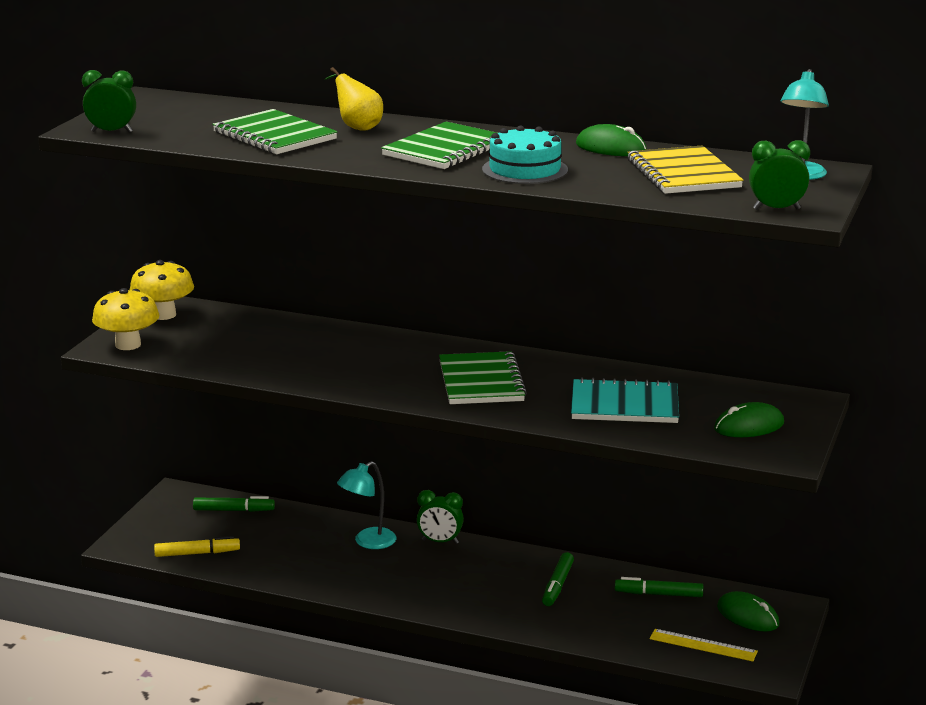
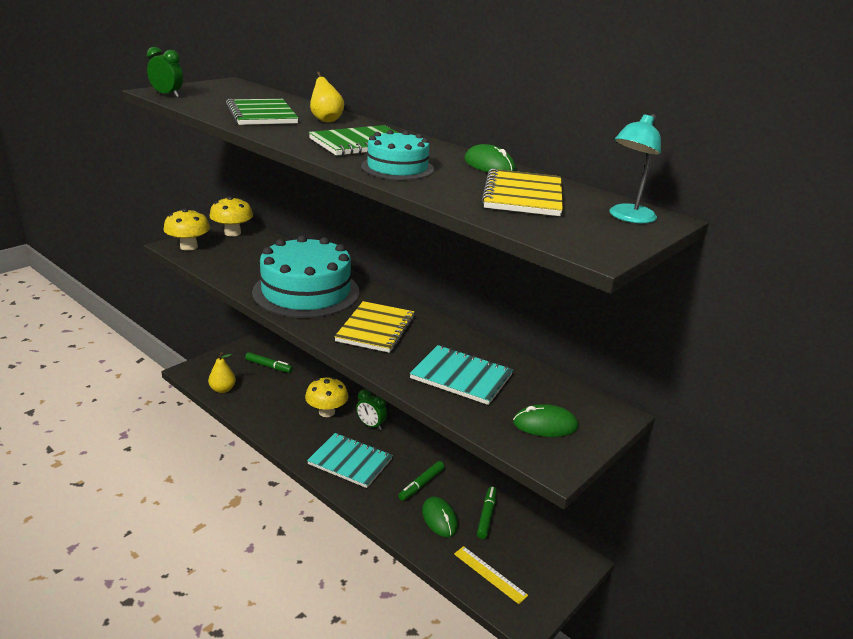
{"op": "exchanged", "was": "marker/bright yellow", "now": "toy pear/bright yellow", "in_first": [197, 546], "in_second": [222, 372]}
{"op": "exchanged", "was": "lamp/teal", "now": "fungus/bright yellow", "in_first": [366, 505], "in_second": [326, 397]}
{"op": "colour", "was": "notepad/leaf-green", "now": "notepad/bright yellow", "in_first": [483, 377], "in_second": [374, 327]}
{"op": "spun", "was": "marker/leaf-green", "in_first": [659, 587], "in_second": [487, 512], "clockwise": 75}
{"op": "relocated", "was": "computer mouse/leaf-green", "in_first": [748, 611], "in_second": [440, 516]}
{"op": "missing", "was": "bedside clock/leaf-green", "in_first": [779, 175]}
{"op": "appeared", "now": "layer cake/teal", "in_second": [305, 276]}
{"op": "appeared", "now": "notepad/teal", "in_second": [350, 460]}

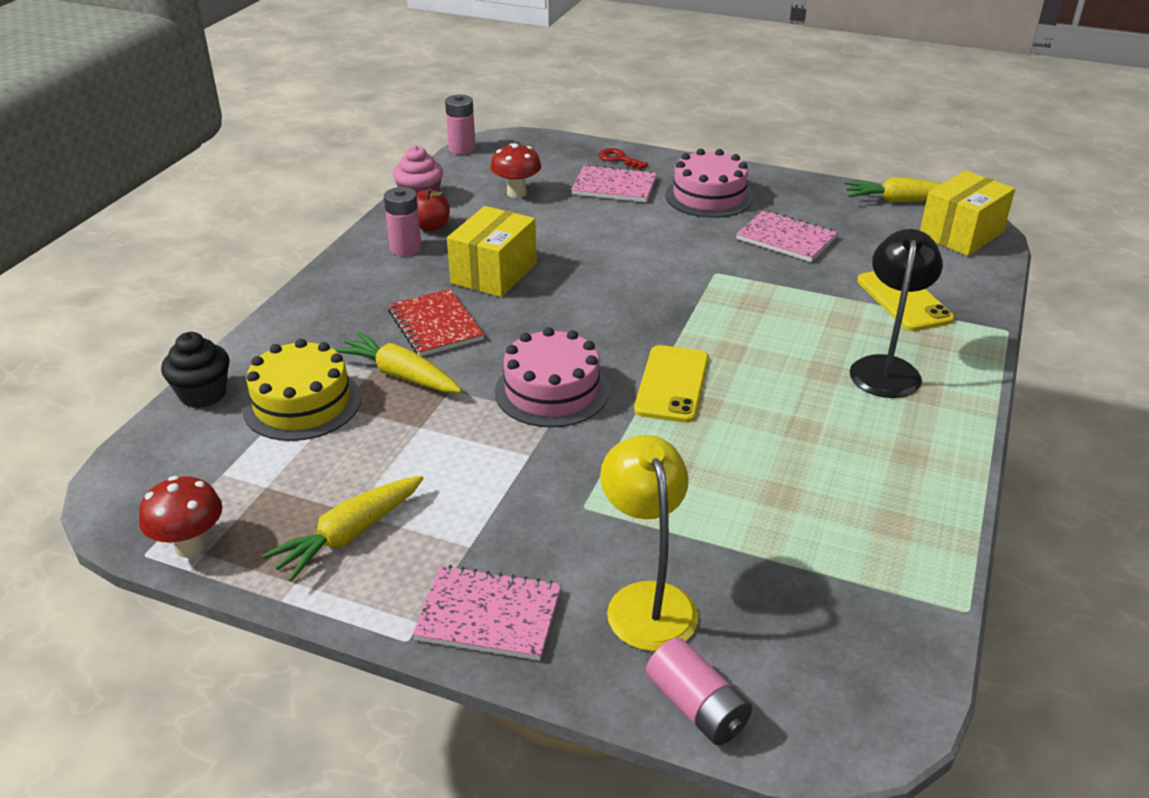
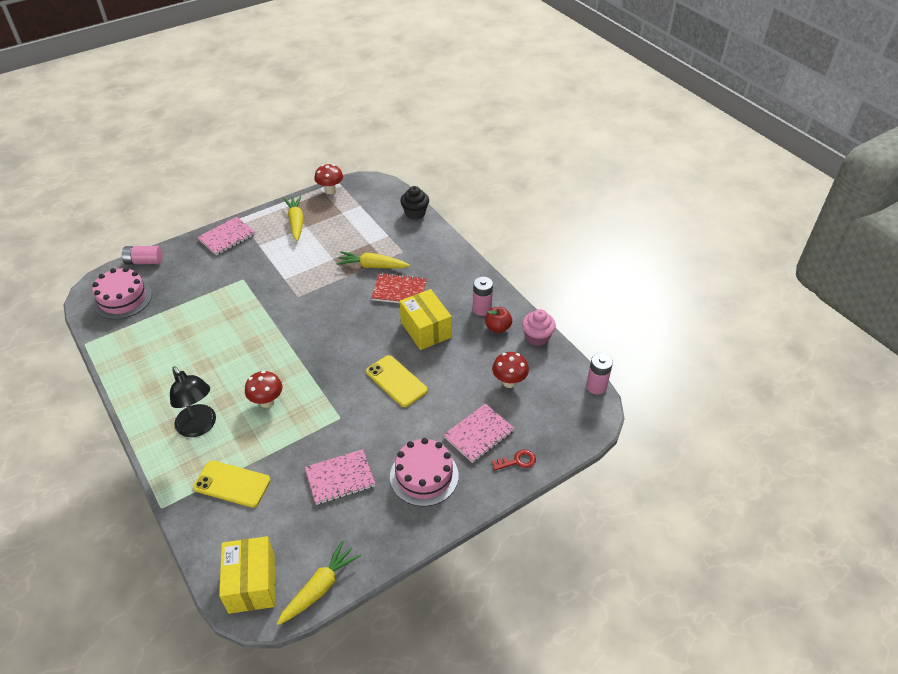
{"op": "missing", "was": "layer cake/bright yellow", "in_first": [301, 390]}
{"op": "spun", "was": "root vegetable/bright yellow", "in_first": [398, 362], "in_second": [373, 259], "clockwise": -150}
{"op": "relocated", "was": "layer cake/pink", "in_first": [552, 377], "in_second": [122, 293]}
{"op": "missing", "was": "lamp/bright yellow", "in_first": [649, 543]}
{"op": "relocated", "was": "smartphone/bright yellow", "in_first": [671, 384], "in_second": [397, 381]}
{"op": "appeared", "now": "fungus/scarlet", "in_second": [263, 389]}

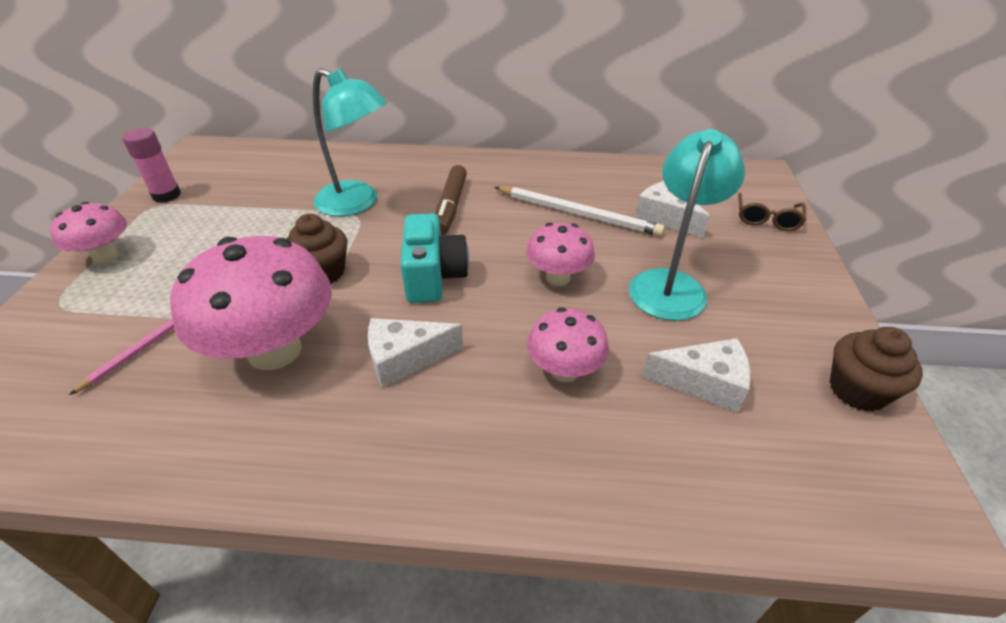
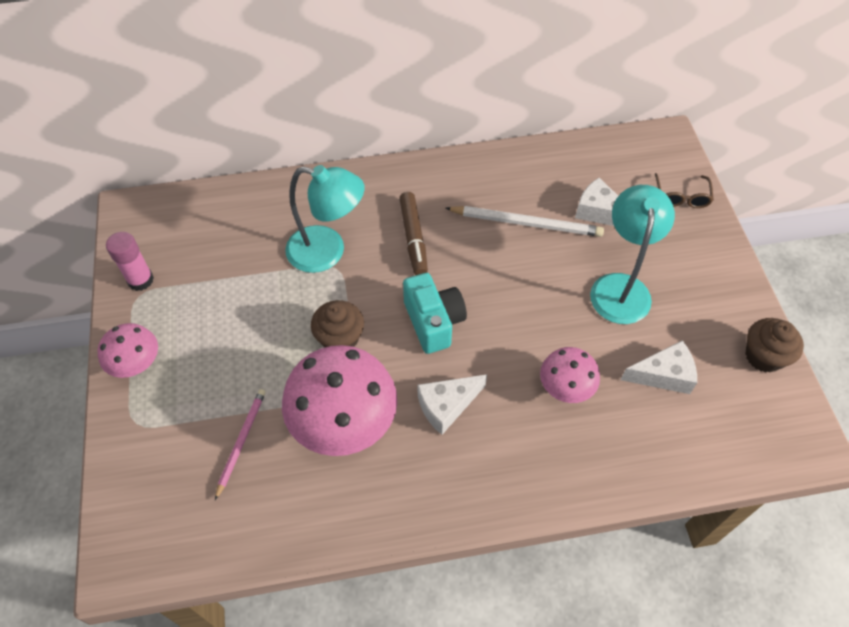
{"op": "missing", "was": "fungus/pink", "in_first": [560, 254]}

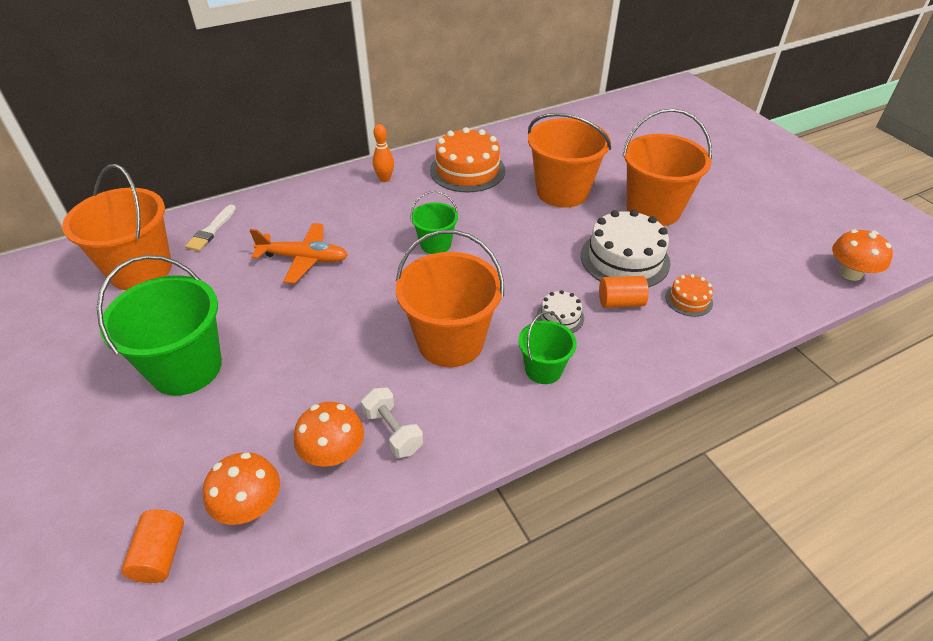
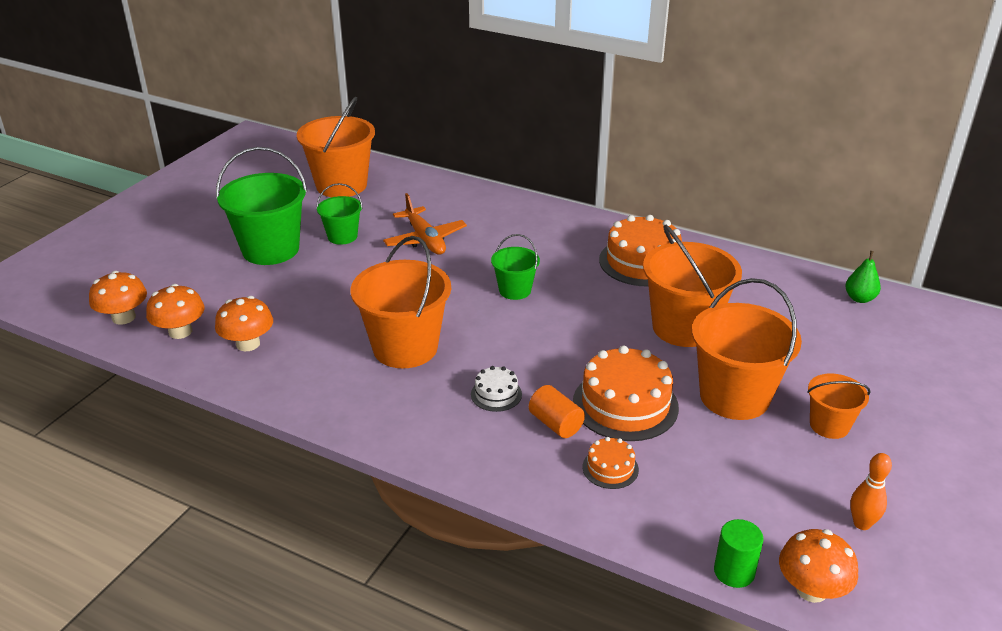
{"op": "exchanged", "was": "cylinder shape/orange", "now": "fungus/orange", "in_first": [152, 546], "in_second": [118, 298]}
{"op": "missing", "was": "paint brush/snow-white", "in_first": [210, 227]}
{"op": "missing", "was": "dumbbell/snow-white", "in_first": [392, 422]}
{"op": "relocated", "was": "bowling pin/orange", "in_first": [383, 153], "in_second": [871, 491]}
{"op": "relocated", "was": "pail/leaf-green", "in_first": [548, 347], "in_second": [339, 214]}
{"op": "colour", "was": "layer cake/snow-white", "now": "layer cake/orange", "in_first": [625, 248], "in_second": [626, 393]}
{"op": "appeared", "now": "cylinder shape/leaf-green", "in_second": [739, 553]}
{"op": "appeared", "now": "pail/orange", "in_second": [839, 406]}
{"op": "appeared", "now": "toy pear/leaf-green", "in_second": [863, 277]}

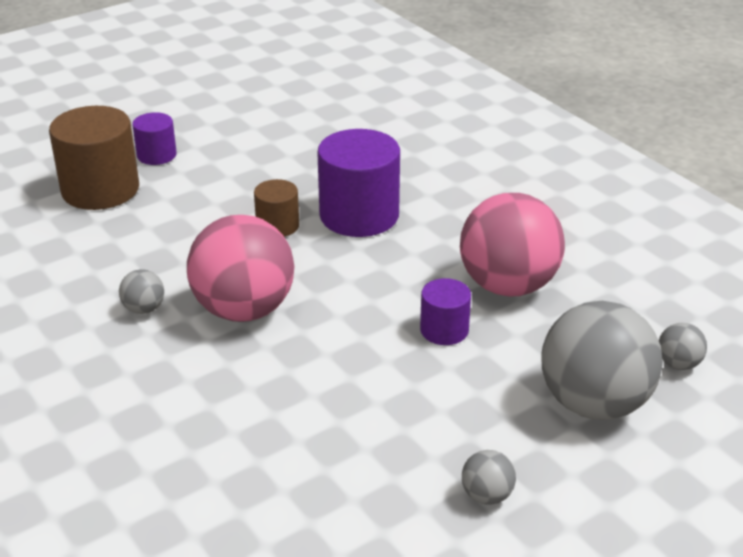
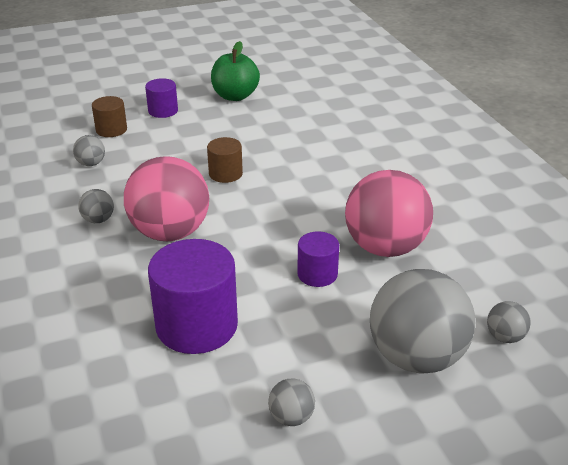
{"op": "size", "was": "cylinder shape/brown", "in_first": [94, 158], "in_second": [109, 116], "ratio": 0.53}
{"op": "relocated", "was": "cylinder shape/purple", "in_first": [358, 183], "in_second": [193, 296]}
{"op": "appeared", "now": "ball/gray", "in_second": [89, 150]}
{"op": "appeared", "now": "toy apple/leaf-green", "in_second": [235, 71]}

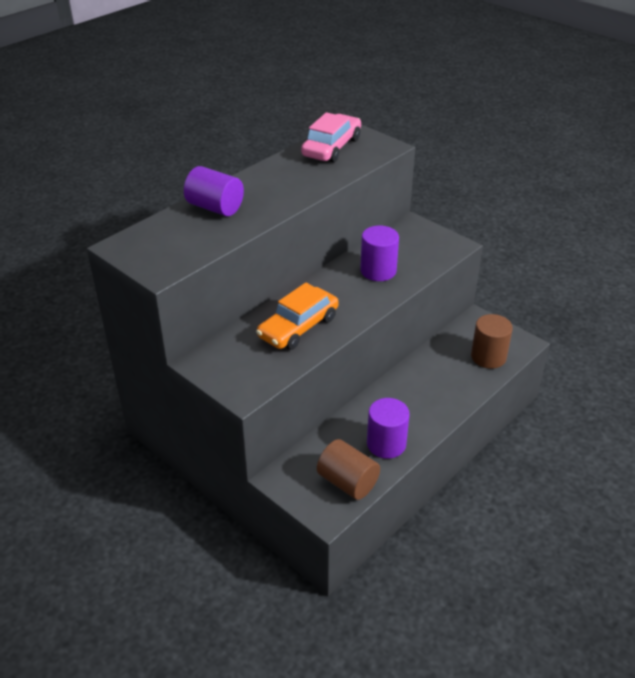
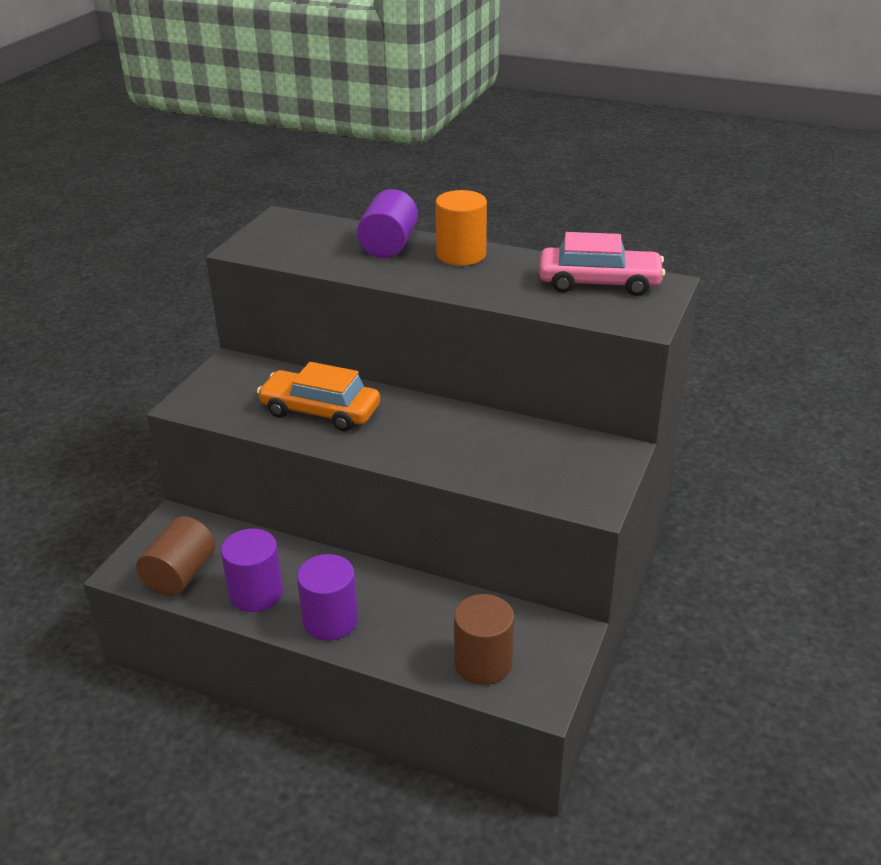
{"op": "relocated", "was": "cylinder shape/purple", "in_first": [379, 253], "in_second": [327, 597]}
{"op": "appeared", "now": "cylinder shape/orange", "in_second": [461, 228]}

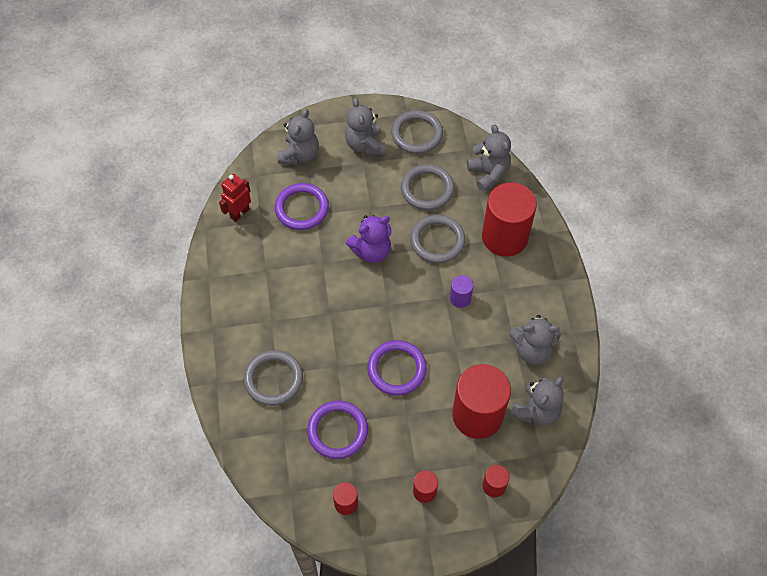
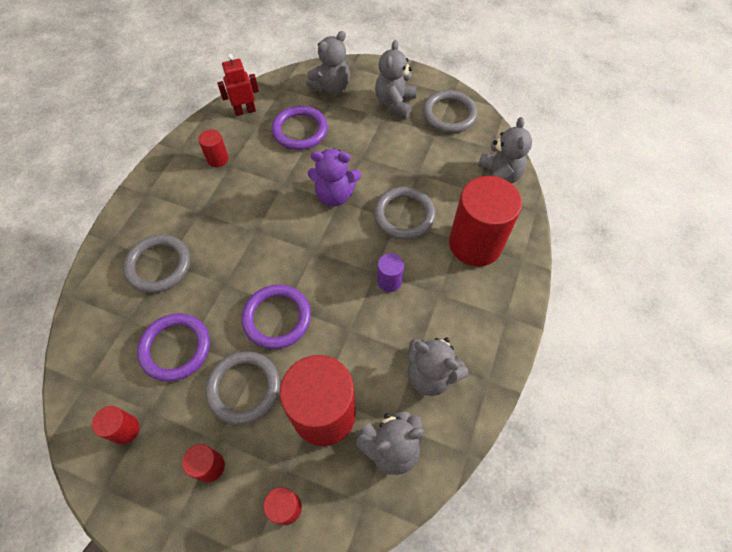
{"op": "relocated", "was": "hoop/gray", "in_first": [427, 187], "in_second": [242, 387]}
{"op": "appeared", "now": "cylinder shape/scarlet", "in_second": [213, 148]}

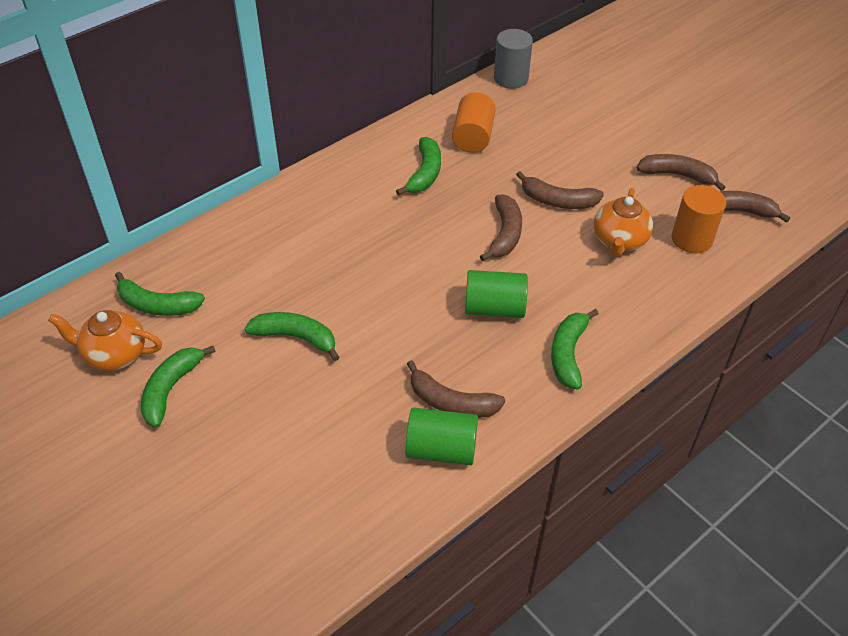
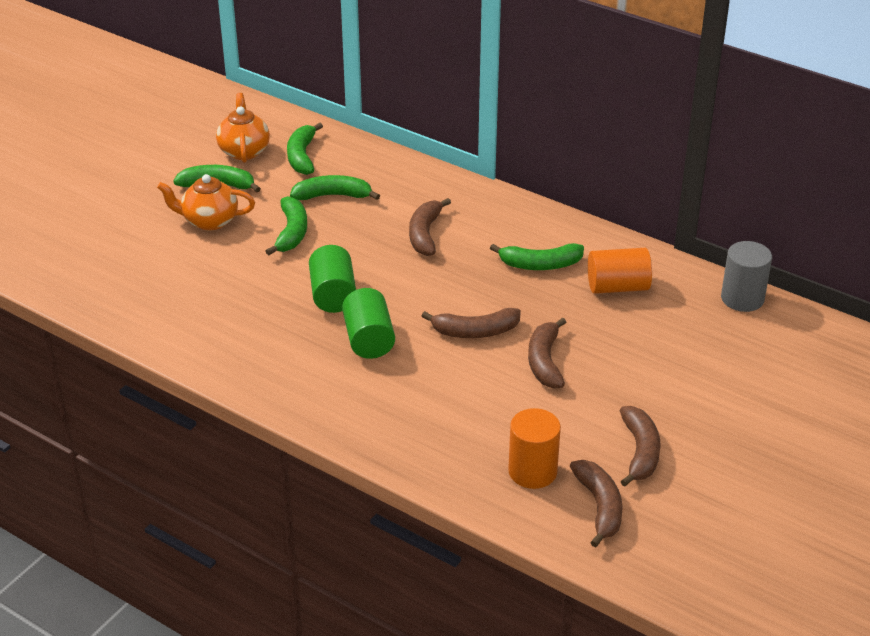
{"op": "relocated", "was": "cylinder shape/leaf-green", "in_first": [441, 436], "in_second": [332, 279]}
{"op": "relocated", "was": "banana/brown", "in_first": [456, 389], "in_second": [430, 227]}
{"op": "relocated", "was": "banana/leaf-green", "in_first": [575, 349], "in_second": [335, 187]}
{"op": "relocated", "was": "china teapot/orange", "in_first": [623, 222], "in_second": [206, 202]}

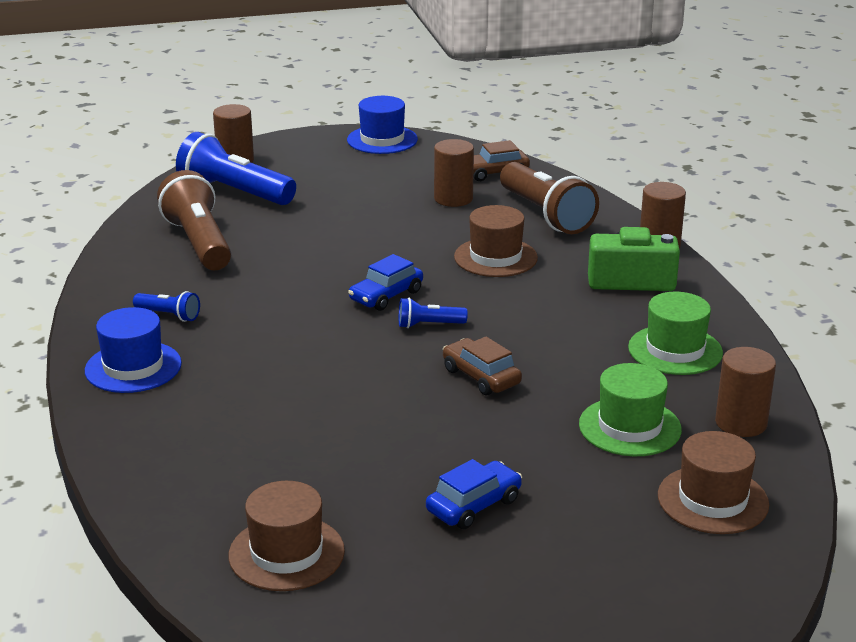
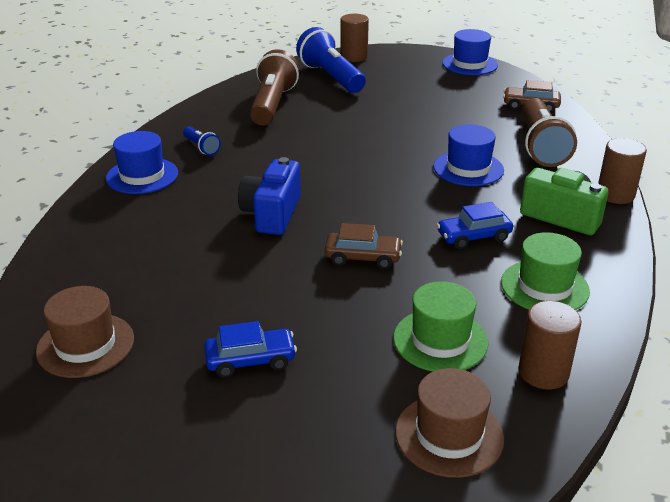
{"op": "relocated", "was": "toy car/blue", "in_first": [385, 282], "in_second": [475, 225]}
{"op": "missing", "was": "flashlight/blue", "in_first": [433, 313]}
{"op": "missing", "was": "cylinder shape/brown", "in_first": [454, 173]}
{"op": "spun", "was": "toy car/brown", "in_first": [482, 366], "in_second": [364, 246], "clockwise": 105}
{"op": "colour", "was": "top hat/brown", "now": "top hat/blue", "in_first": [496, 241], "in_second": [468, 155]}
{"op": "appeared", "now": "camera/blue", "in_second": [269, 196]}

